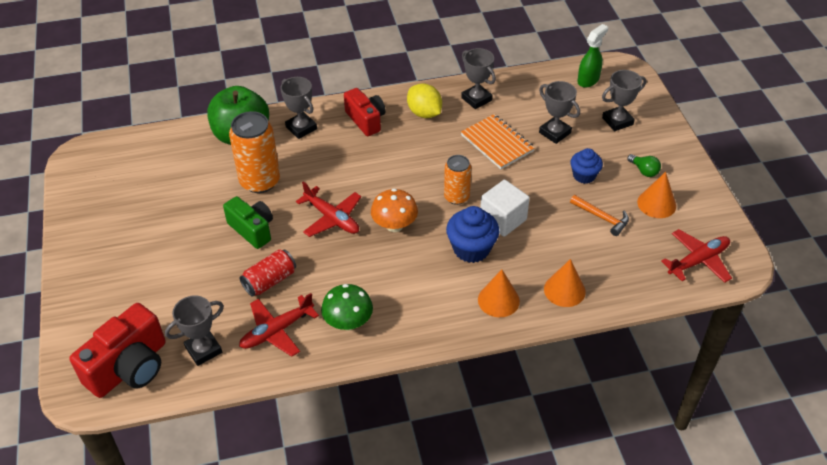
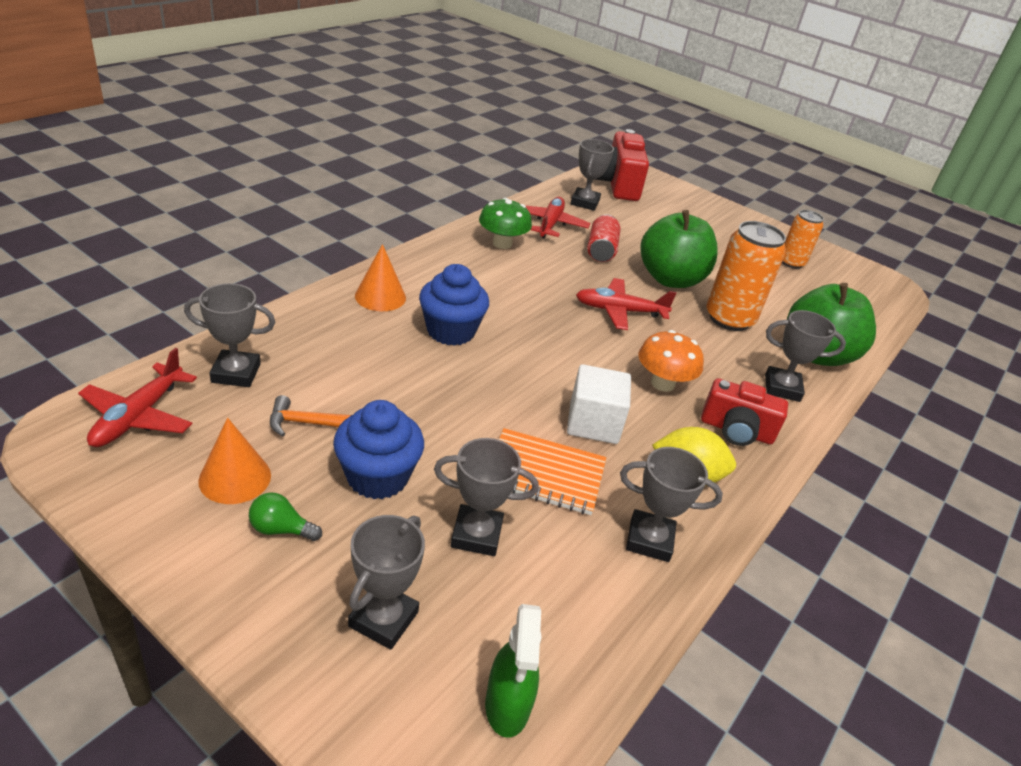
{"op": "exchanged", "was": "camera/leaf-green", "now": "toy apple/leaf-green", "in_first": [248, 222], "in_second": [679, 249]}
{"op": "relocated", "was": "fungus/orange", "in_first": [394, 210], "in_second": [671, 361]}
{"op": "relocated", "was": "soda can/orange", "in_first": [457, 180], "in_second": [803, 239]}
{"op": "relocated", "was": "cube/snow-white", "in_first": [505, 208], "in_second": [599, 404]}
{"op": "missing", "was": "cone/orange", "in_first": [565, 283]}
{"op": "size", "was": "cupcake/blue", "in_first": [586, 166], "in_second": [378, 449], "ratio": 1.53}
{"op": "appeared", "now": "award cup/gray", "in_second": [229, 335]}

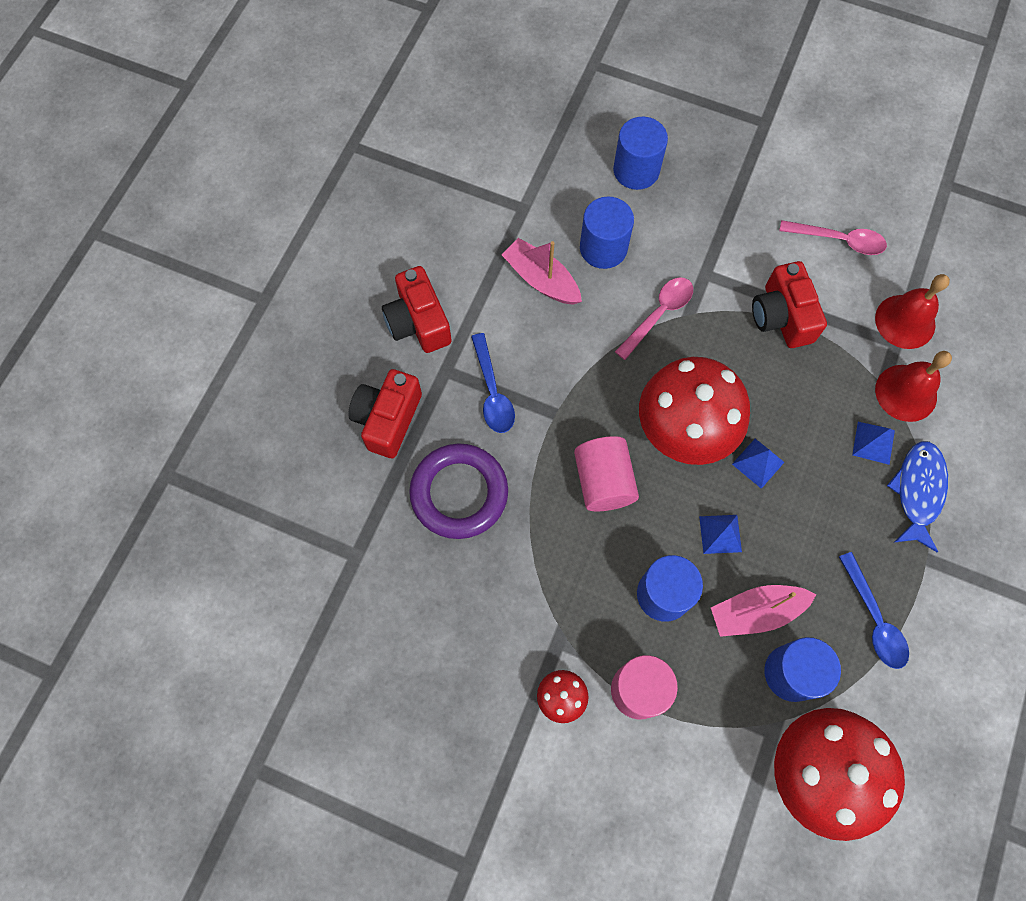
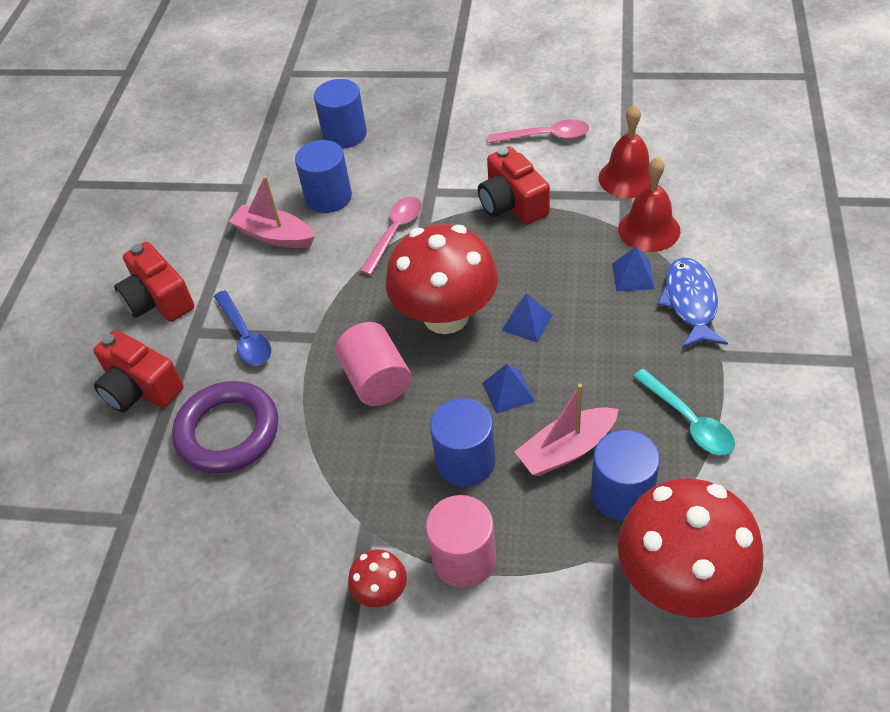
{"op": "spun", "was": "camera/scarlet", "in_first": [385, 414], "in_second": [138, 371], "clockwise": -60}
{"op": "colour", "was": "tablespoon/blue", "now": "tablespoon/teal", "in_first": [874, 610], "in_second": [684, 412]}

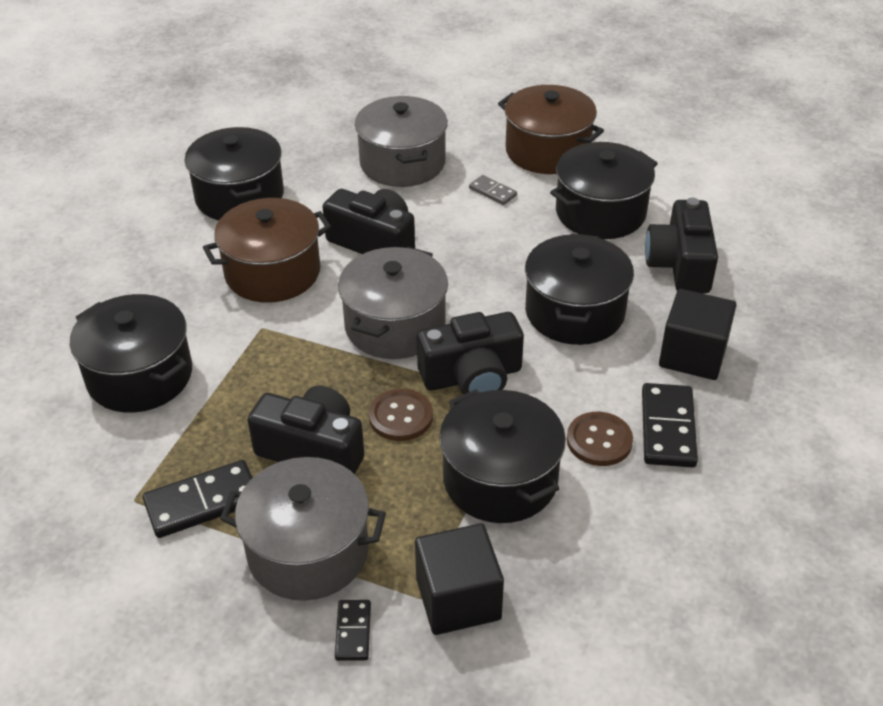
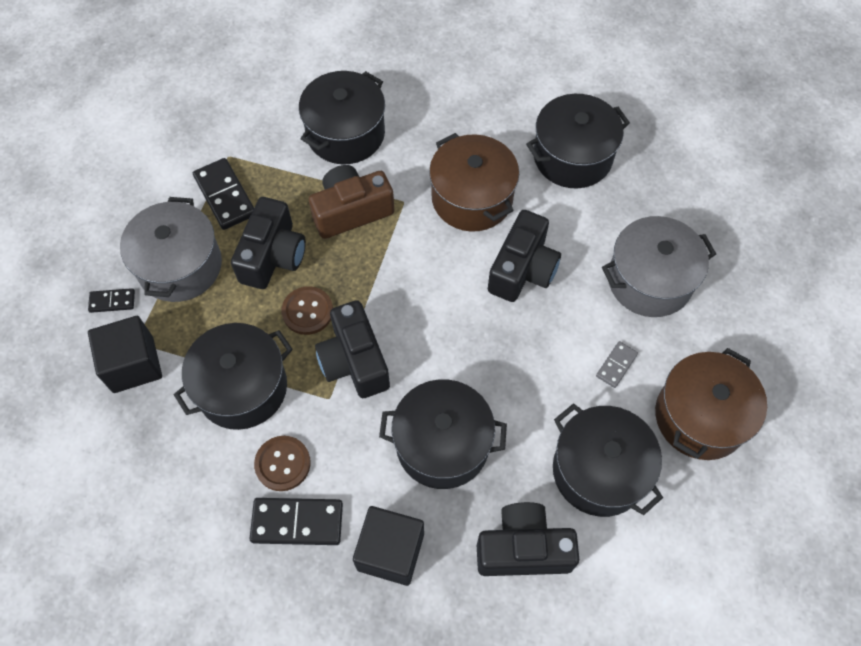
{"op": "missing", "was": "pot/gray", "in_first": [393, 303]}
{"op": "appeared", "now": "camera/brown", "in_second": [351, 202]}

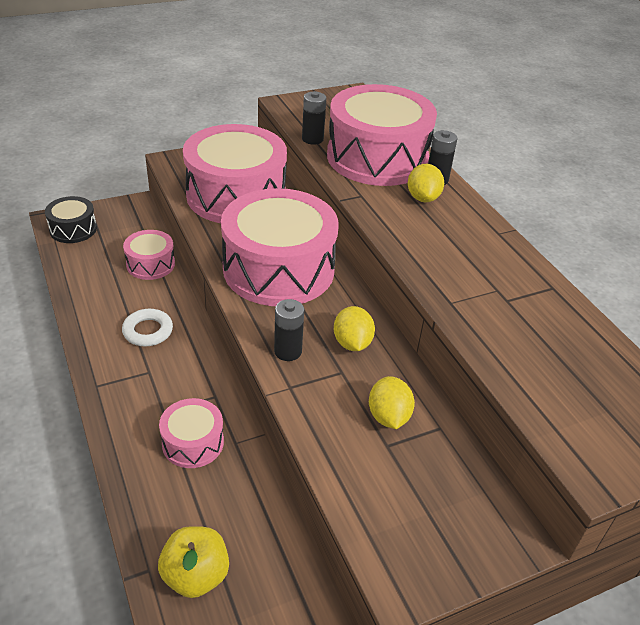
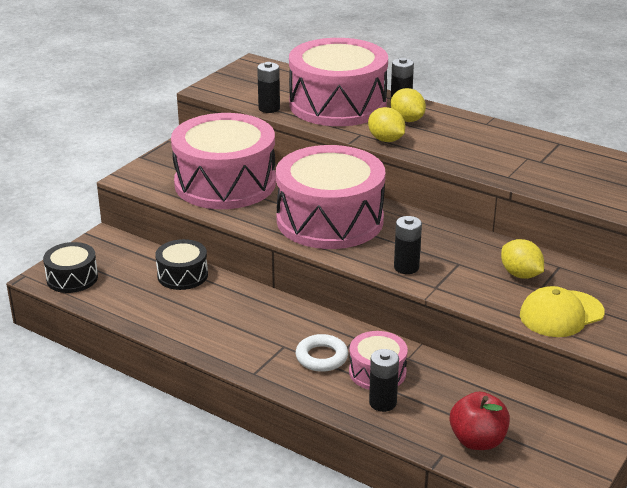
{"op": "relocated", "was": "hoop/snow-white", "in_first": [147, 327], "in_second": [322, 353]}
{"op": "colour", "was": "snare drum/pink", "now": "snare drum/black", "in_first": [149, 255], "in_second": [181, 264]}
{"op": "colour", "was": "toy apple/bright yellow", "now": "toy apple/scarlet", "in_first": [193, 562], "in_second": [480, 421]}
{"op": "relocated", "was": "citrus fruit/bright yellow", "in_first": [354, 328], "in_second": [386, 124]}
{"op": "appeared", "now": "power cell/black", "in_second": [384, 380]}
{"op": "appeared", "now": "peaked cap/bright yellow", "in_second": [562, 311]}

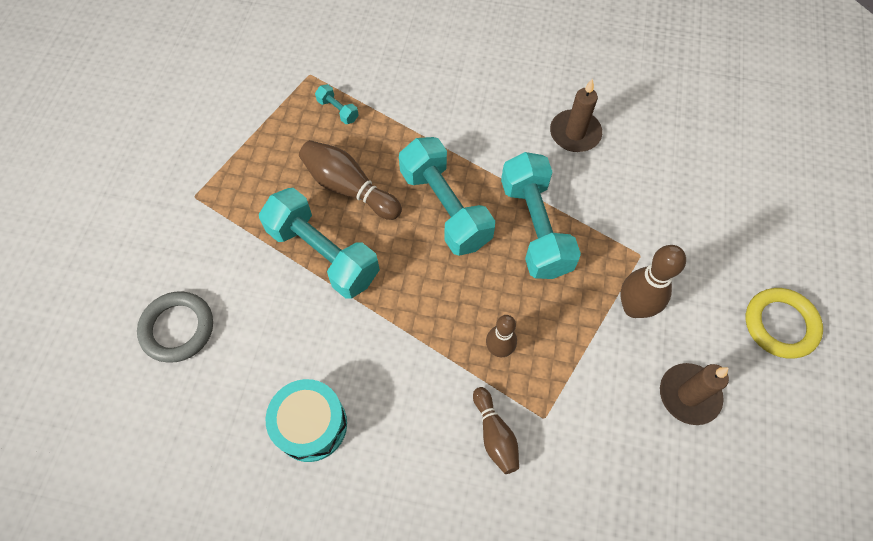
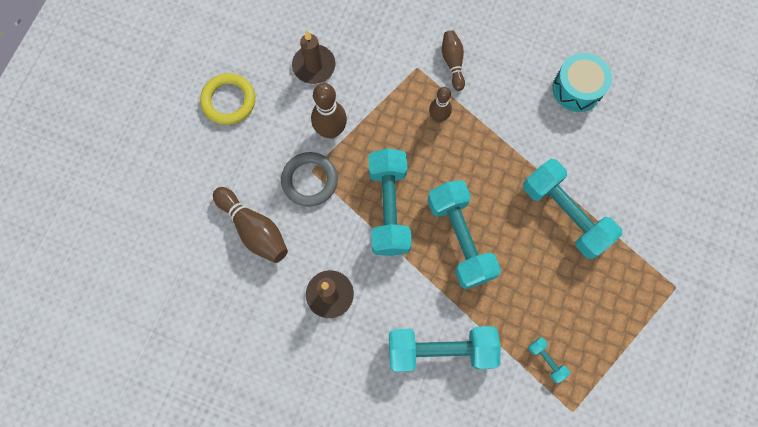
{"op": "relocated", "was": "hoop/gray", "in_first": [175, 327], "in_second": [309, 179]}
{"op": "relocated", "was": "bowling pin/brown", "in_first": [350, 180], "in_second": [250, 225]}
{"op": "appeared", "now": "dumbbell/teal", "in_second": [445, 349]}

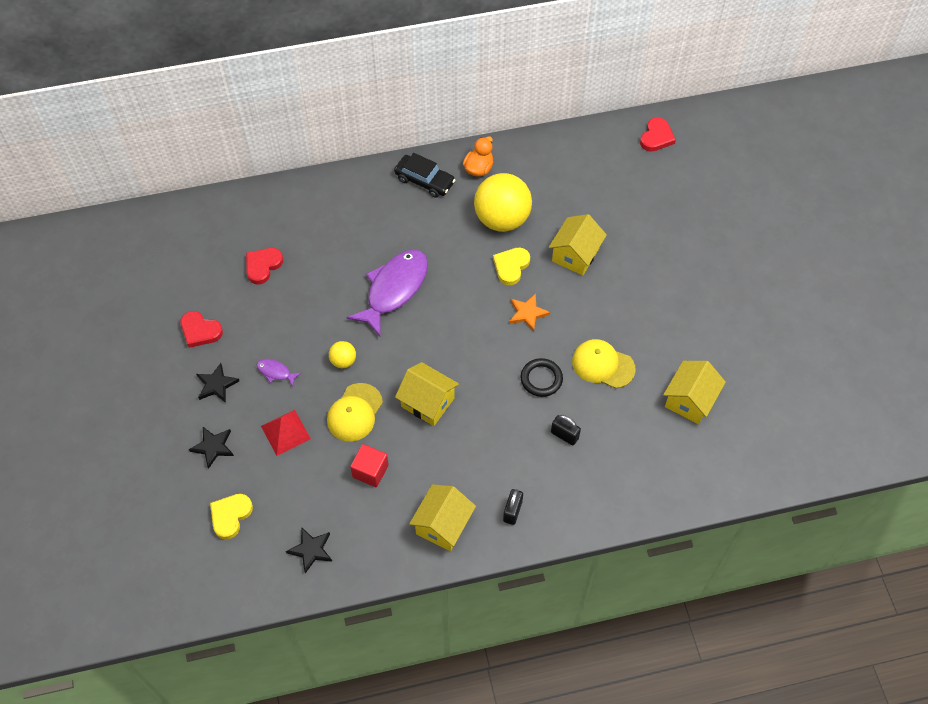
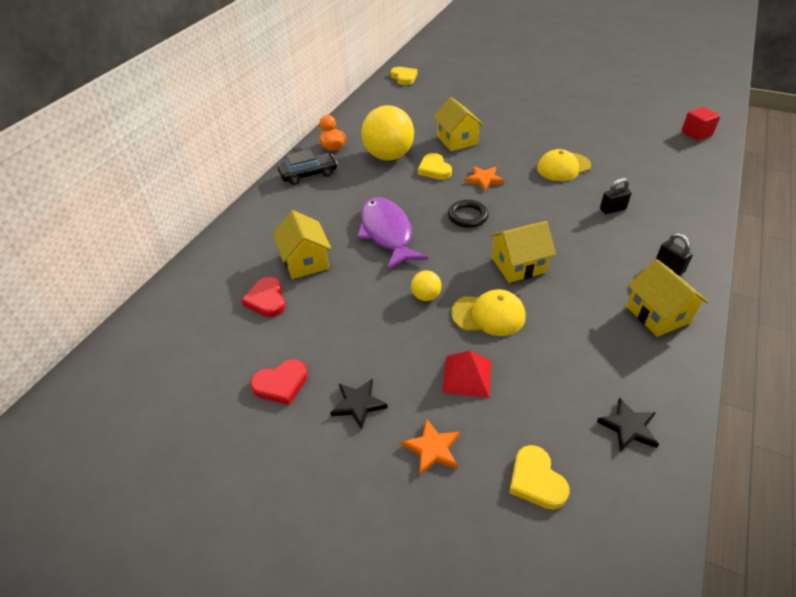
{"op": "colour", "was": "star shape/black", "now": "star shape/orange", "in_first": [211, 448], "in_second": [430, 446]}
{"op": "missing", "was": "fish/purple", "in_first": [279, 372]}
{"op": "spun", "was": "peaked cap/bright yellow", "in_first": [355, 412], "in_second": [488, 312], "clockwise": -60}
{"op": "relocated", "was": "cube/scarlet", "in_first": [369, 465], "in_second": [701, 124]}
{"op": "relocated", "was": "hoop/black", "in_first": [541, 377], "in_second": [468, 214]}
{"op": "colour", "was": "love heart/scarlet", "now": "love heart/bright yellow", "in_first": [658, 134], "in_second": [404, 76]}
{"op": "relocated", "was": "cottage/bright yellow", "in_first": [694, 392], "in_second": [302, 244]}

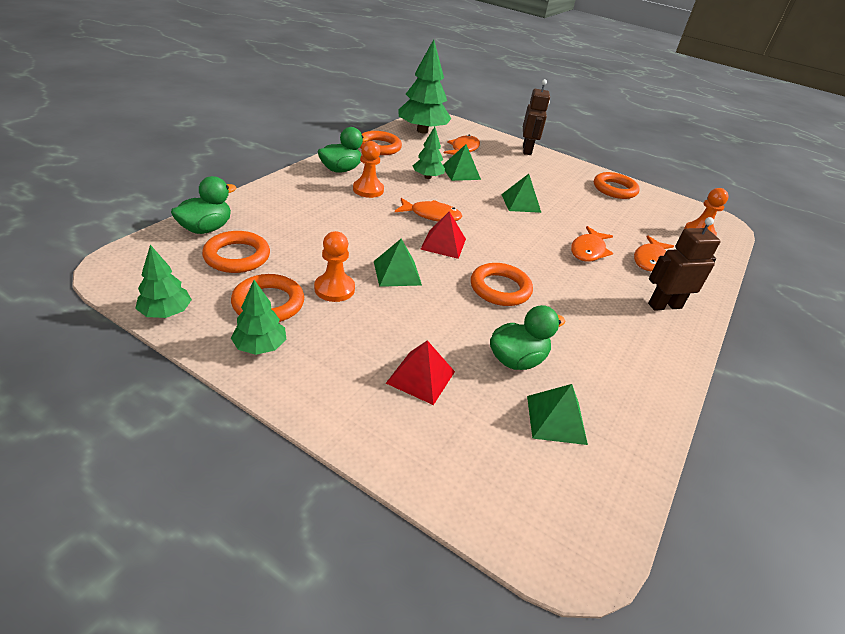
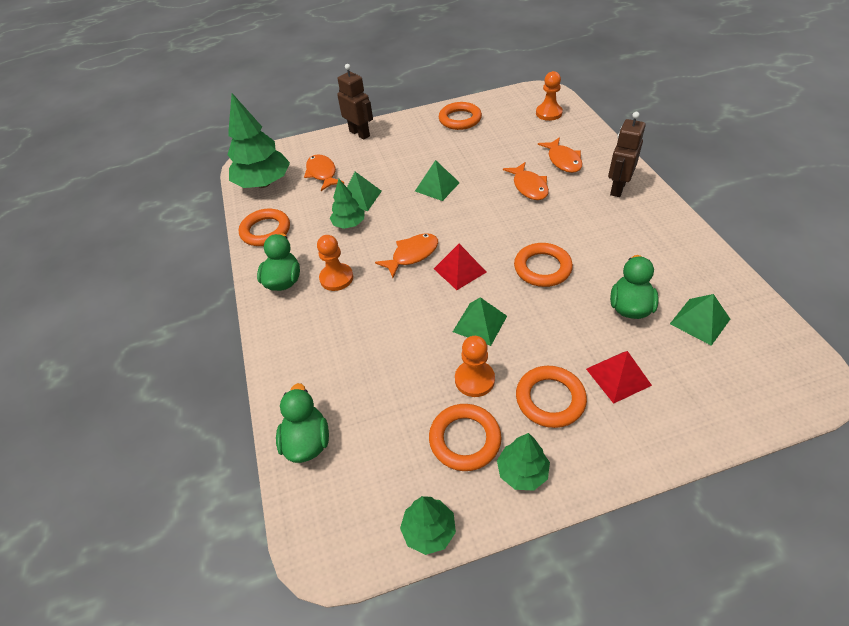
{"op": "relocated", "was": "hoop/orange", "in_first": [236, 252], "in_second": [551, 397]}

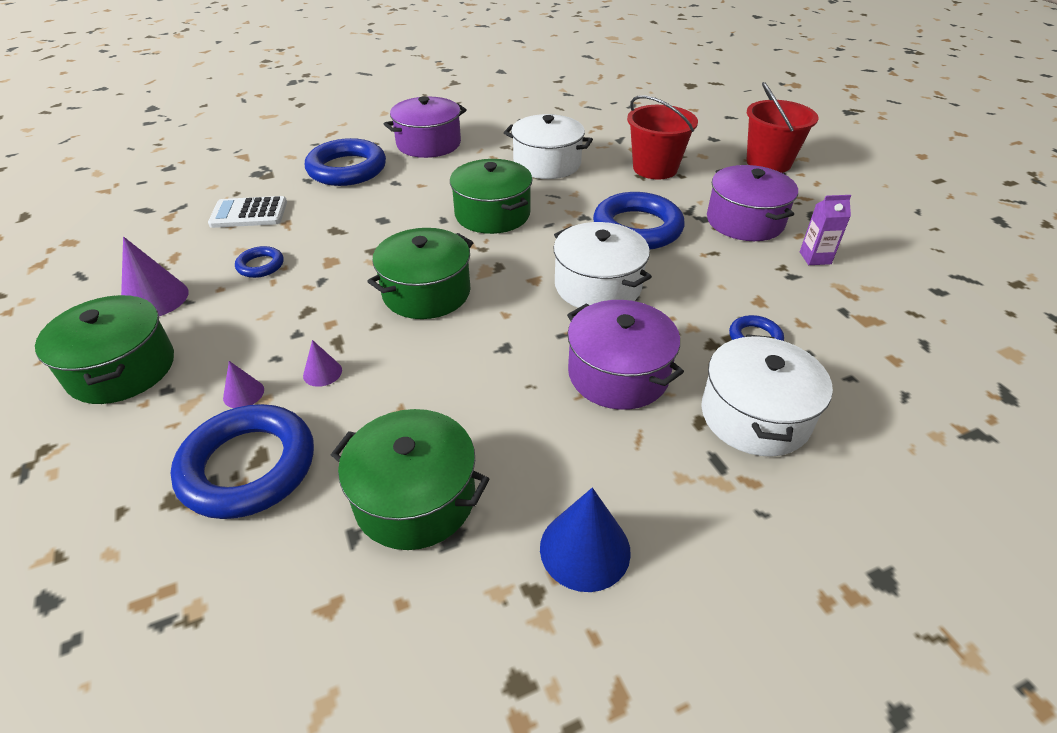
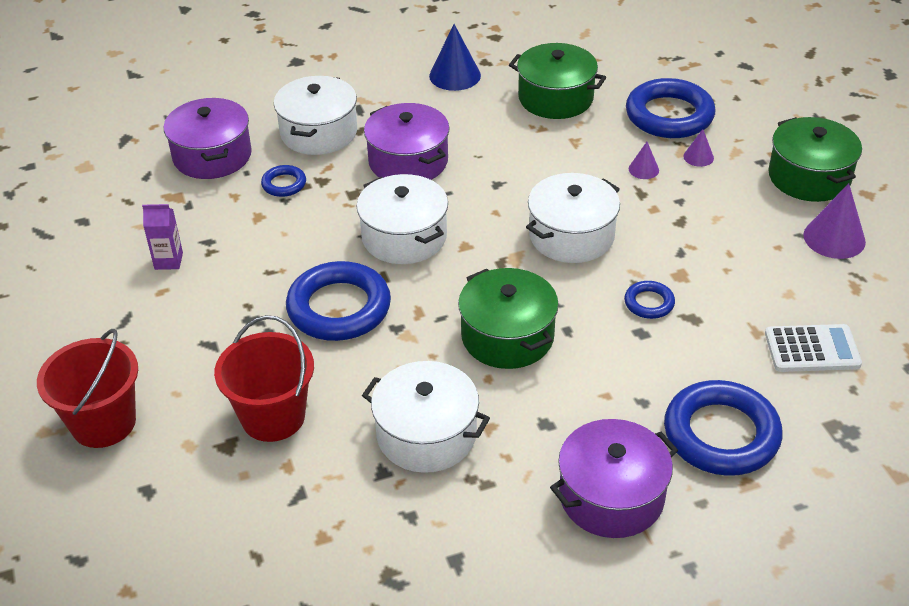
{"op": "relocated", "was": "hoop/blue", "in_first": [259, 262], "in_second": [649, 300]}
{"op": "colour", "was": "pot/leaf-green", "now": "pot/snow-white", "in_first": [420, 273], "in_second": [573, 218]}
{"op": "relocated", "was": "pot/purple", "in_first": [752, 203], "in_second": [208, 138]}

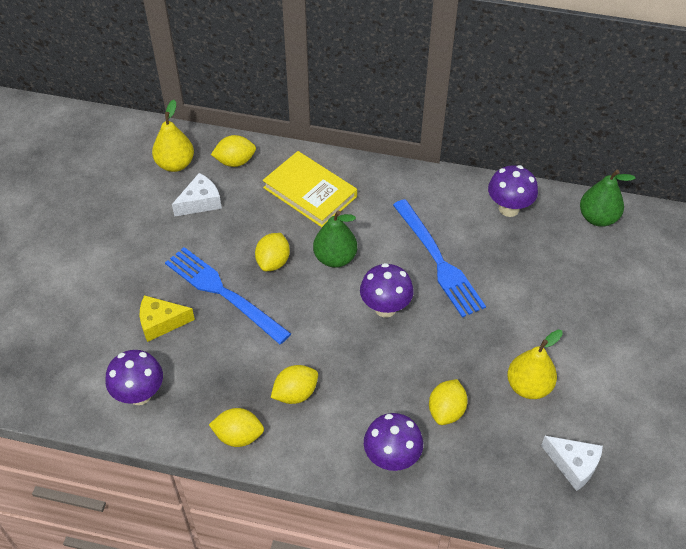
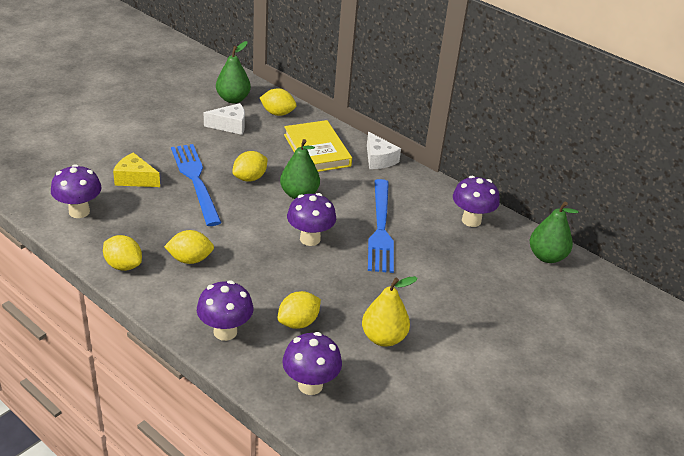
{"op": "colour", "was": "toy pear/bright yellow", "now": "toy pear/leaf-green", "in_first": [173, 136], "in_second": [233, 72]}
{"op": "relocated", "was": "piece of cheese/snow-white", "in_first": [572, 463], "in_second": [384, 150]}
{"op": "appeared", "now": "fungus/purple", "in_second": [312, 363]}

